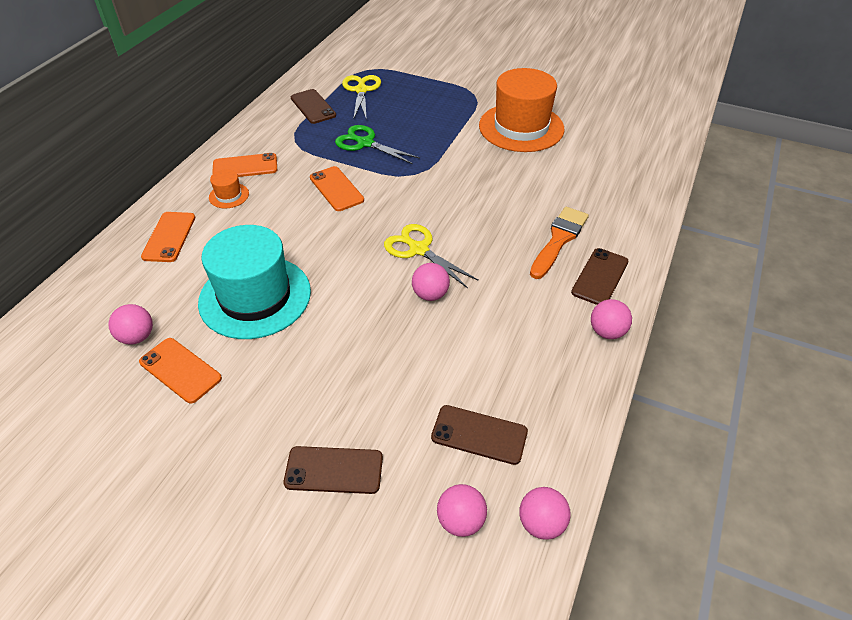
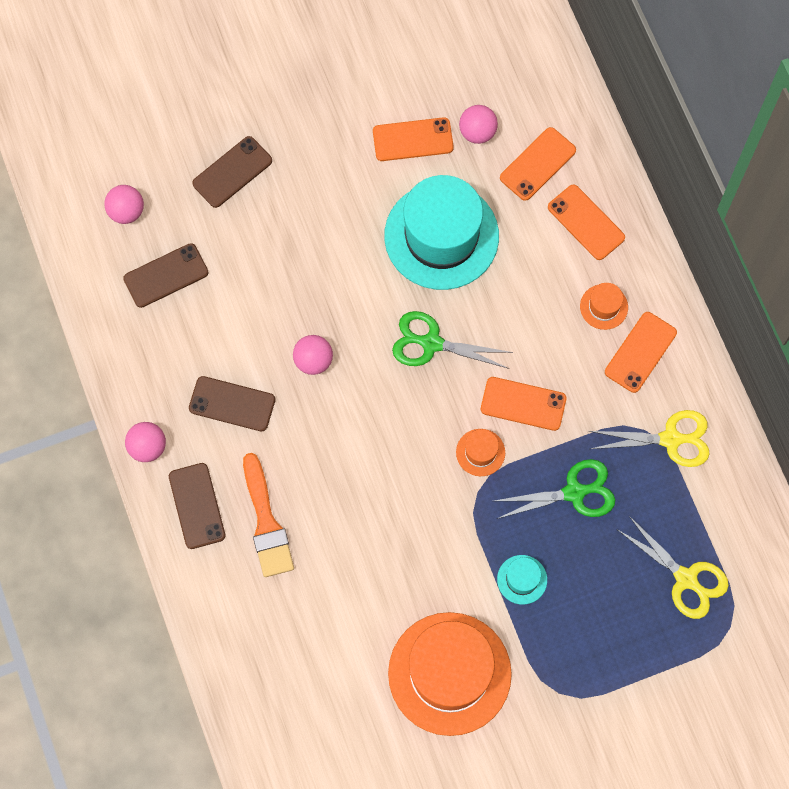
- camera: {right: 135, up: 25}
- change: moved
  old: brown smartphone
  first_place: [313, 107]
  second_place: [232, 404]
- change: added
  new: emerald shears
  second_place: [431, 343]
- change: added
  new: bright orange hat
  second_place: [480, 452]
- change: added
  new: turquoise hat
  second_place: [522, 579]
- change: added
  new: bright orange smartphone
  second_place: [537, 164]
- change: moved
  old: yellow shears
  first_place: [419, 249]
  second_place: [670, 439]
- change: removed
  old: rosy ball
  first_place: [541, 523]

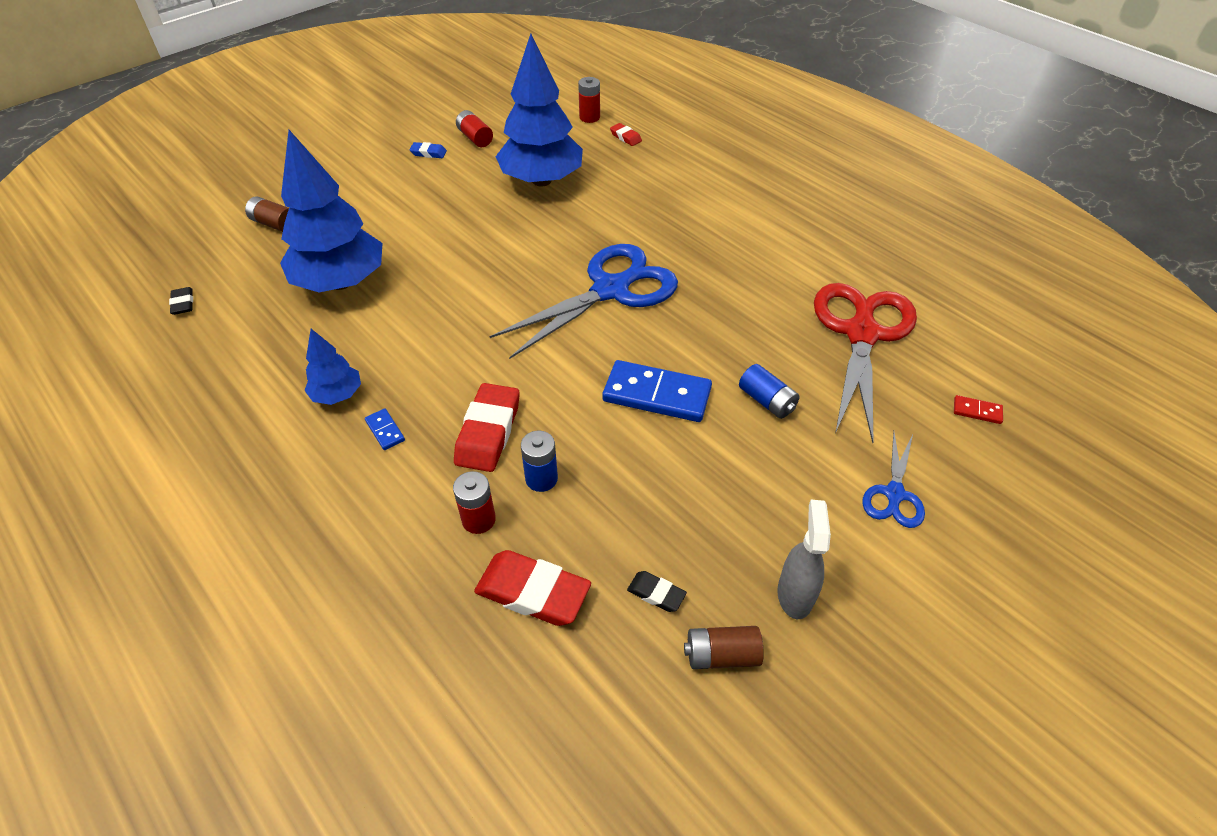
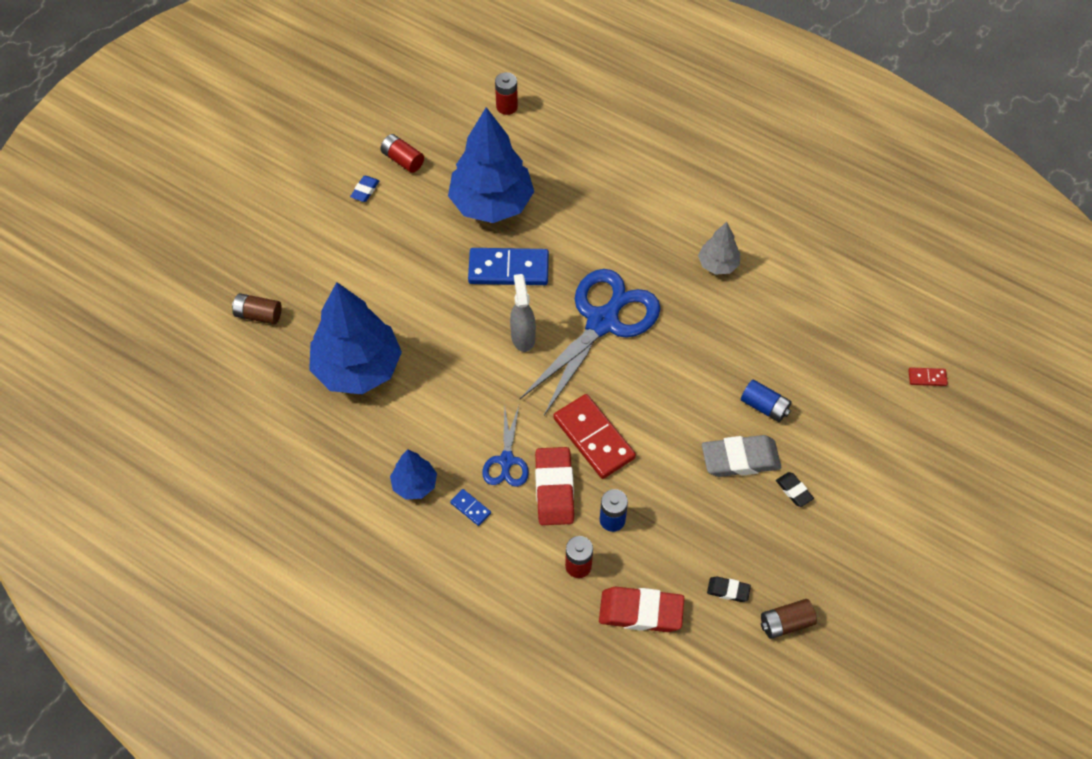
- camera: {right: -15, up: 10}
- change: turned
  old: blue pencil eraser
  first_place: [428, 153]
  second_place: [365, 190]
  degrees: -60
- change: moved
  old: blue domino tile
  first_place: [656, 395]
  second_place: [508, 269]
- change: moved
  old: blue shears
  first_place: [894, 494]
  second_place: [506, 461]
- change: moved
  old: gray spray cleaner
  first_place: [794, 594]
  second_place: [523, 337]
- change: added
  new: scarlet domino tile
  second_place: [594, 438]
- change: added
  new: gray tree
  second_place: [718, 264]
- change: added
  new: gray pencil eraser
  second_place: [740, 459]
- change: moved
  old: black pencil eraser
  first_place: [183, 303]
  second_place: [794, 491]
- change: removed
  old: scarlet pencil eraser
  first_place: [625, 137]
- change: removed
  old: scarlet shears
  first_place: [862, 333]

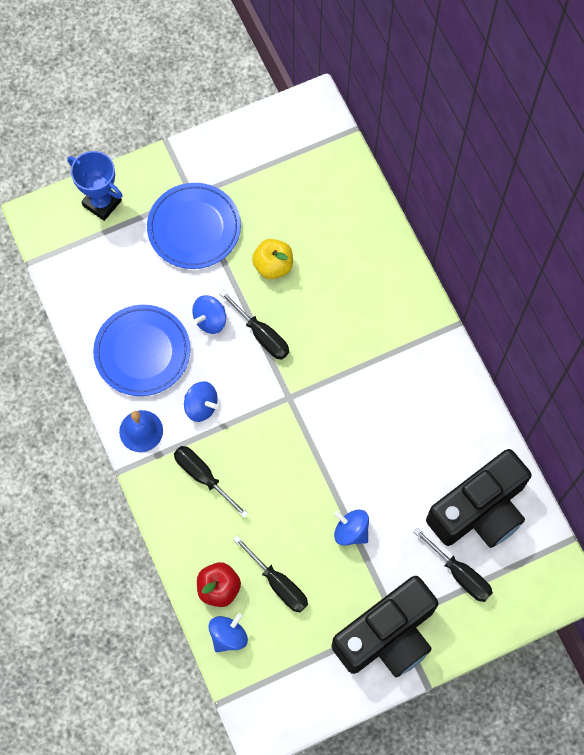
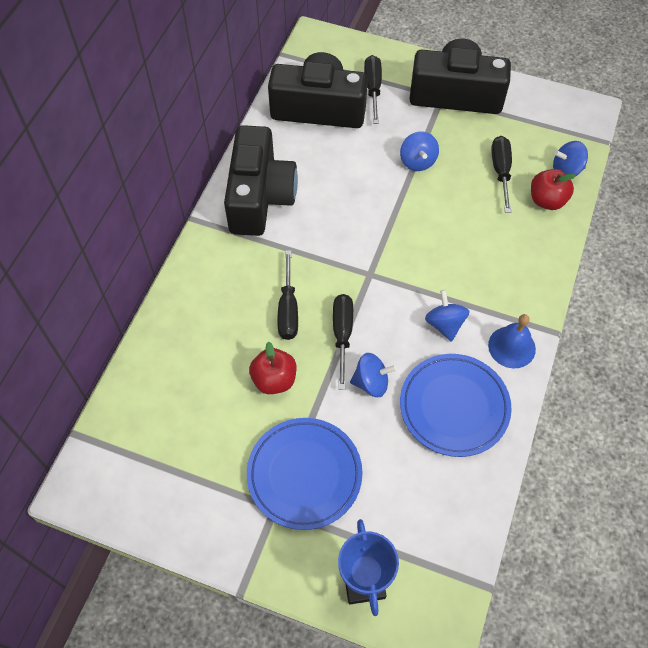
- camera: {right: -135, up: -10}
- change: added
  new: black compact camera
  second_place: [260, 197]
- change: recoloured
  old: yellow apple fruit
  new: scarlet apple fruit
  first_place: [273, 266]
  second_place: [274, 380]
- change: moved
  old: black hand screwdriver
  first_place: [203, 477]
  second_place: [288, 309]

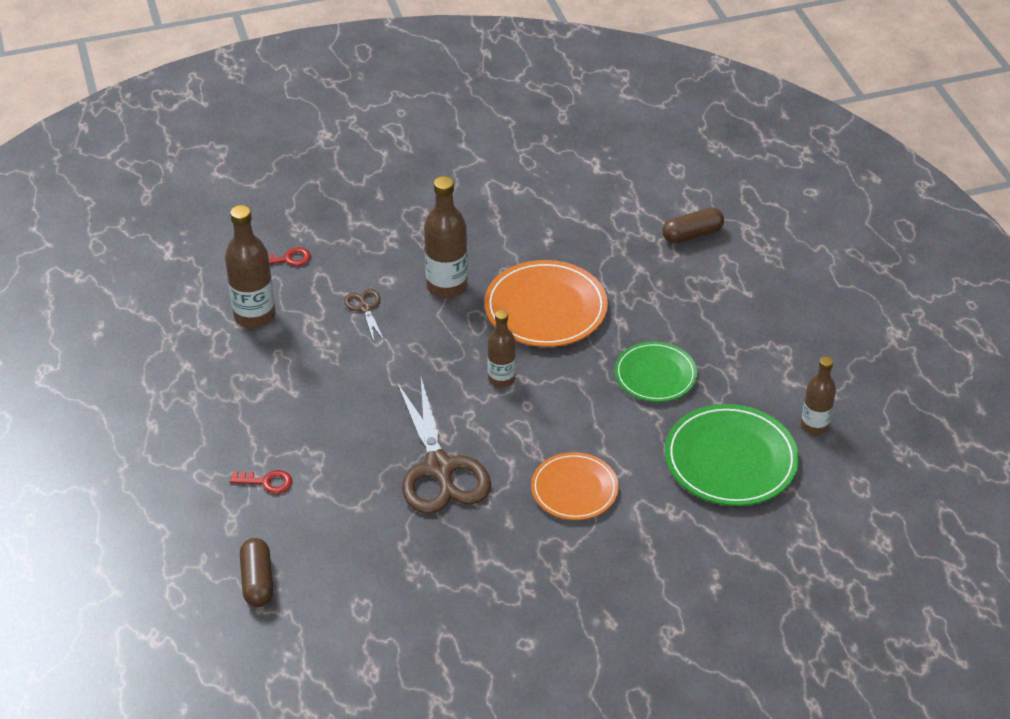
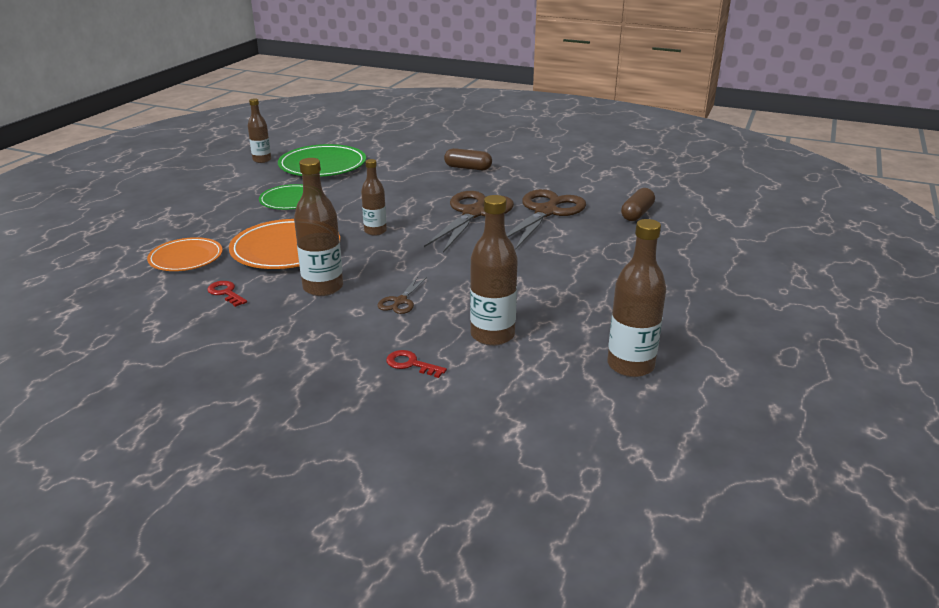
- camera: {right: -140, up: -15}
- change: moved
  old: bright orange flat dish
  first_place: [574, 489]
  second_place: [186, 258]
- change: moved
  old: scarlet latchkey
  first_place: [267, 482]
  second_place: [225, 293]
- change: moved
  old: brown pill
  first_place: [692, 234]
  second_place: [468, 168]
- change: added
  new: brown shears
  second_place: [546, 212]
- change: added
  new: brown flask
  second_place: [630, 365]

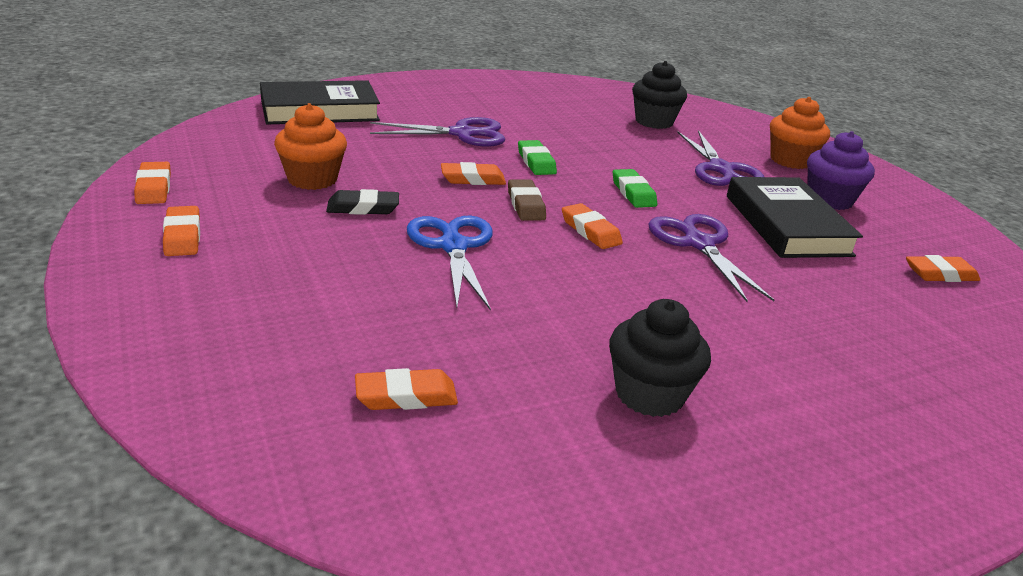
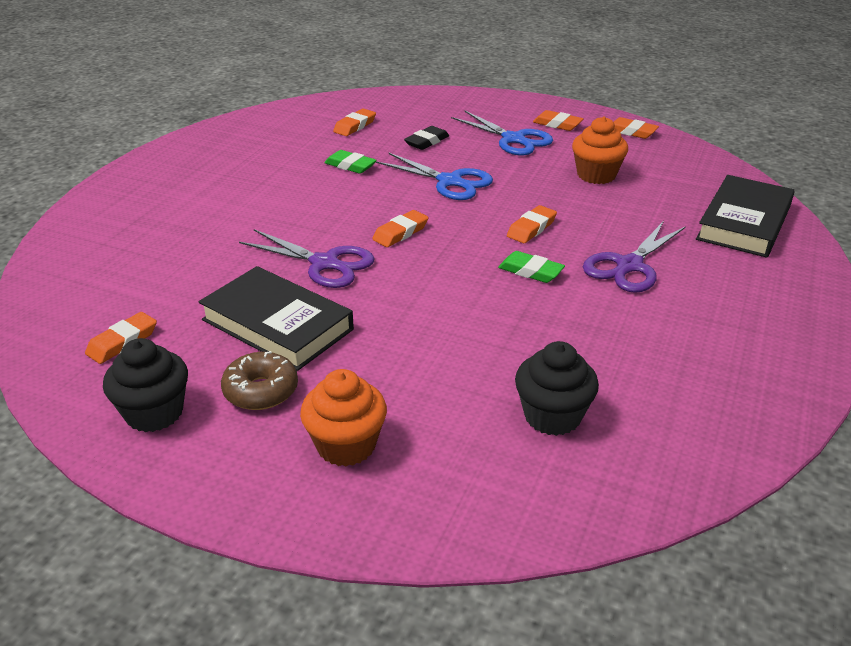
- camera: {right: 140, up: 5}
- change: moved
  old: black fairy cake
  first_place: [649, 394]
  second_place: [154, 413]
- change: replaced
  old: royal purple fairy cake
  new: brown donut
  first_place: [829, 200]
  second_place: [261, 391]
- change: moved
  old: emerald pencil eraser
  first_place: [633, 193]
  second_place: [350, 166]
- change: turned
  old: bright orange pencil eraser
  first_place: [590, 231]
  second_place: [400, 233]
  degrees: -60
- change: moved
  old: black pencil eraser
  first_place: [363, 208]
  second_place: [427, 142]
- change: added
  new: blue shears
  second_place: [513, 139]
- change: removed
  old: brown pencil eraser
  first_place: [526, 205]
- change: removed
  old: royal purple shears
  first_place: [720, 169]

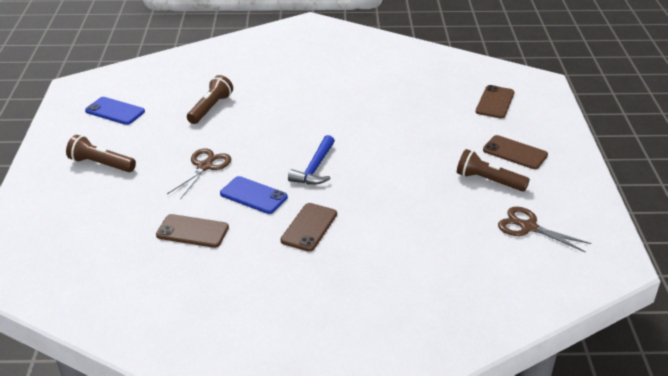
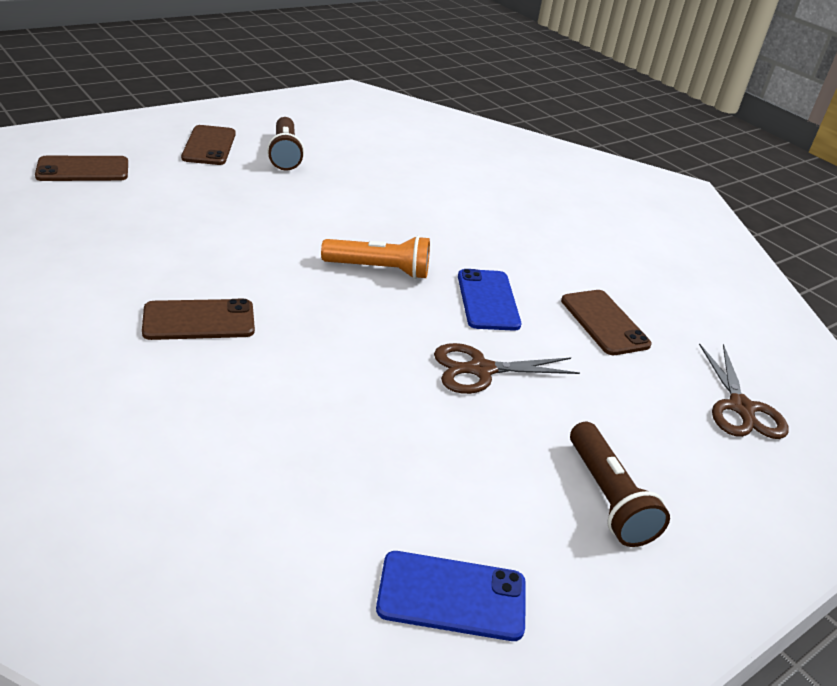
- camera: {right: -130, up: 0}
- change: moved
  old: brown smartphone
  first_place: [309, 227]
  second_place: [199, 320]
- change: replaced
  old: blue carpenter's hammer
  new: bright orange torch
  first_place: [315, 168]
  second_place: [379, 270]
- change: turned
  old: blue smartphone
  first_place: [115, 111]
  second_place: [452, 596]
  degrees: -75
- change: moved
  old: brown shears
  first_place: [528, 227]
  second_place: [741, 408]
- change: removed
  old: brown torch
  first_place: [210, 108]

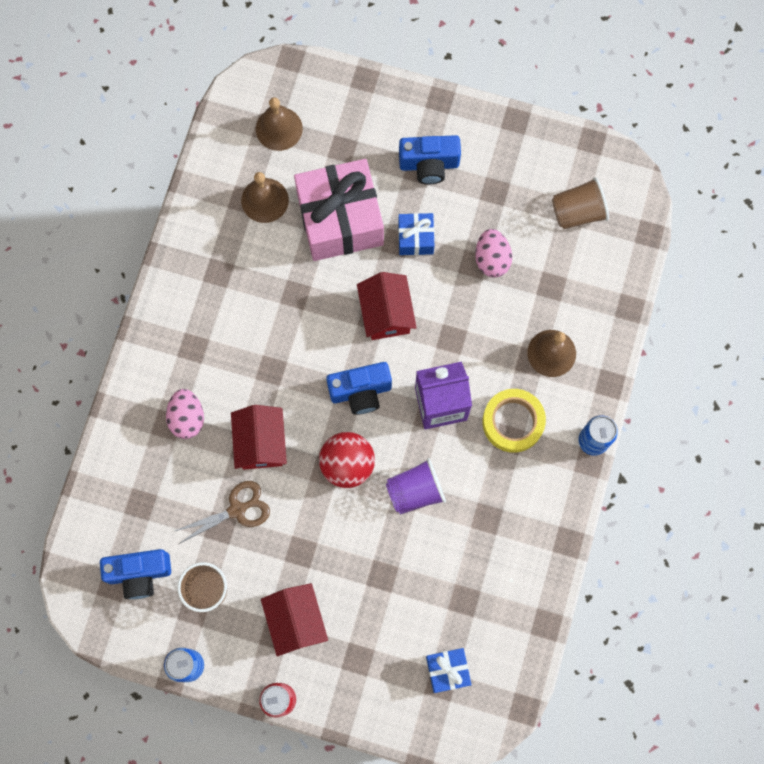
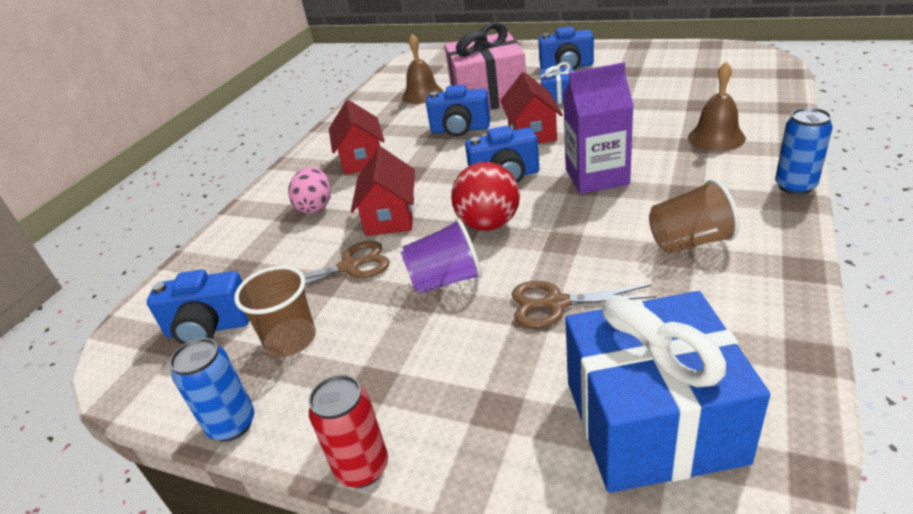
- camera: {right: 10, up: -40}
- change: moved
  old: scarlet toy house
  first_place: [296, 621]
  second_place: [362, 159]
- change: moved
  old: royal purple tumbler
  first_place: [415, 491]
  second_place: [445, 280]
- change: added
  new: blue compact camera
  second_place: [460, 129]
- change: added
  new: brown shears
  second_place: [556, 304]
- change: resized
  old: blue gift
  first_place: [447, 670]
  second_place: [652, 421]
  factor: 2.13
- change: moved
  old: brown tumbler
  first_place: [577, 212]
  second_place: [689, 242]
- change: removed
  old: brown bell
  first_place: [279, 128]
- change: removed
  old: rosy toy egg
  first_place: [491, 259]
- change: removed
  old: yellow tape
  first_place: [513, 422]

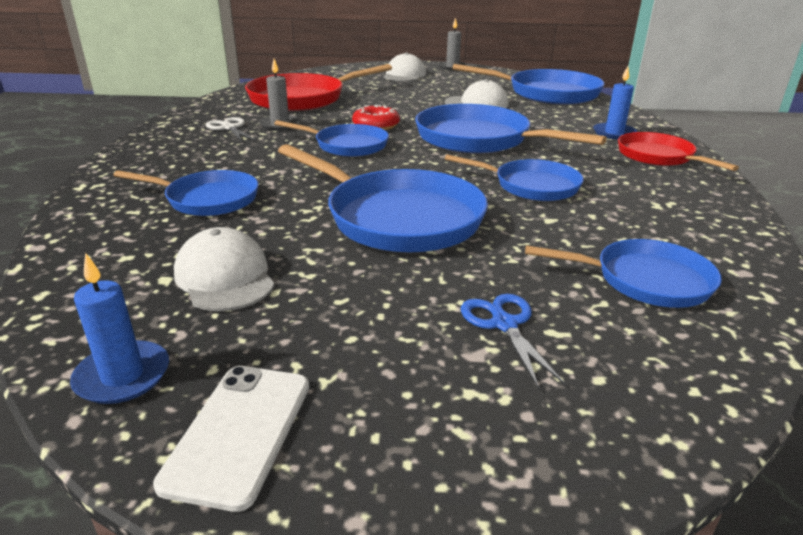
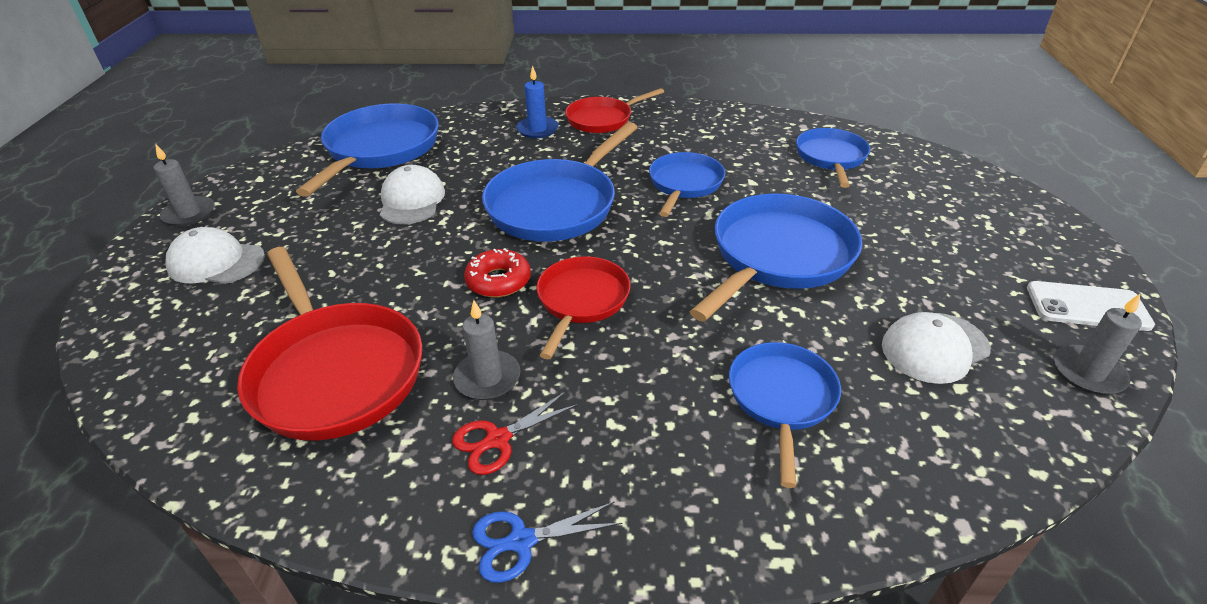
- camera: {right: -90, up: 10}
- change: recoloured
  old: white shears
  new: scarlet shears
  first_place: [229, 128]
  second_place: [498, 439]
- change: moved
  old: blue shears
  first_place: [504, 324]
  second_place: [521, 541]
- change: recoloured
  old: blue pan
  new: scarlet pan
  first_place: [347, 145]
  second_place: [581, 301]
- change: recoloured
  old: blue wax candle
  new: gray wax candle
  first_place: [123, 376]
  second_place: [1088, 373]

